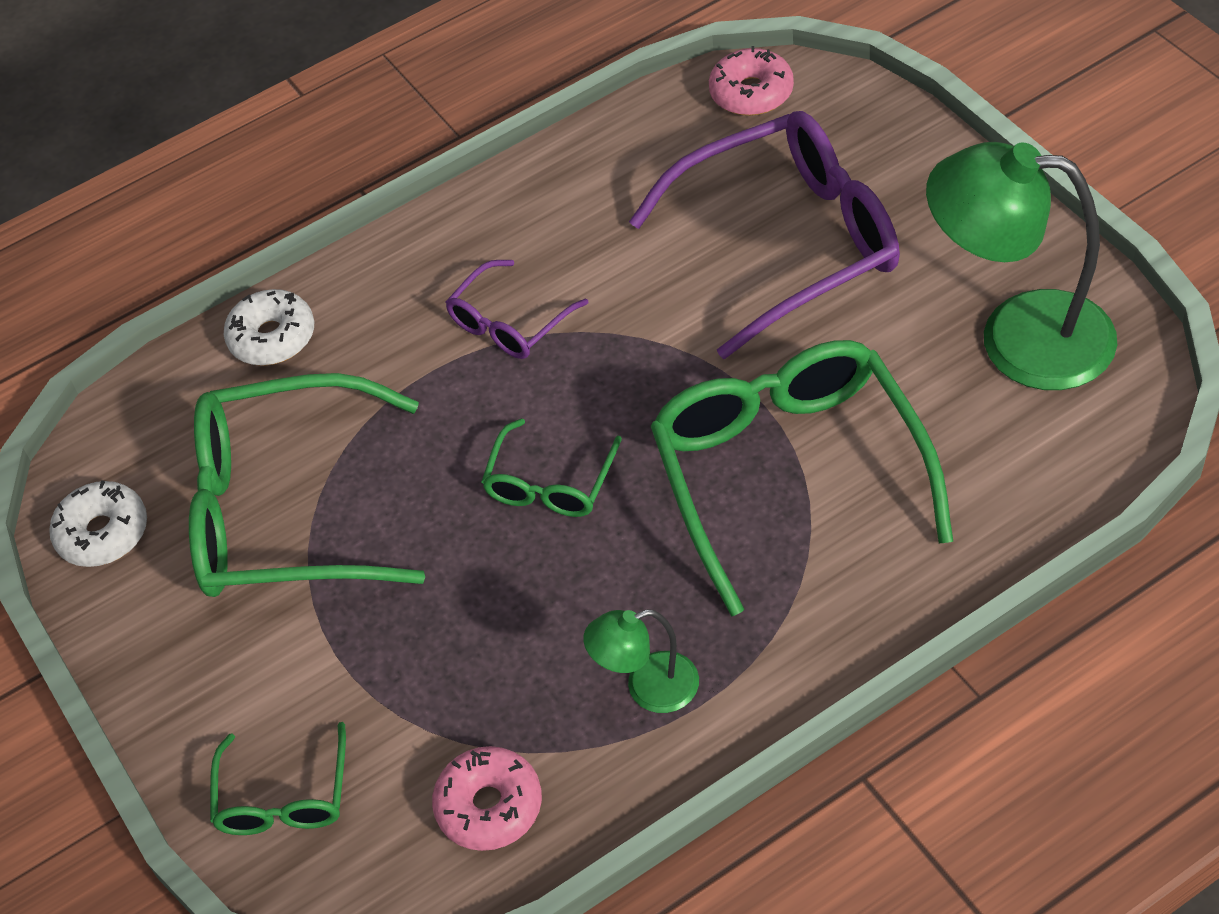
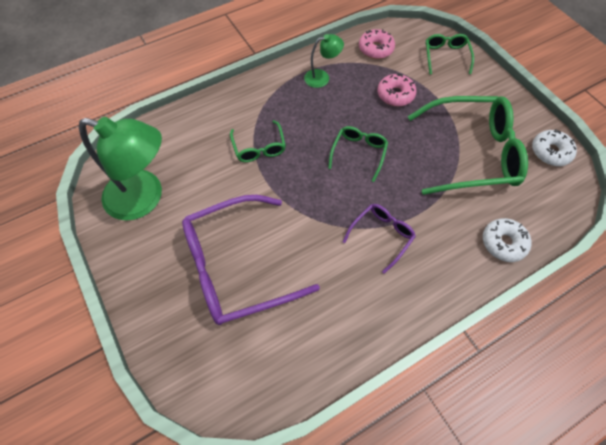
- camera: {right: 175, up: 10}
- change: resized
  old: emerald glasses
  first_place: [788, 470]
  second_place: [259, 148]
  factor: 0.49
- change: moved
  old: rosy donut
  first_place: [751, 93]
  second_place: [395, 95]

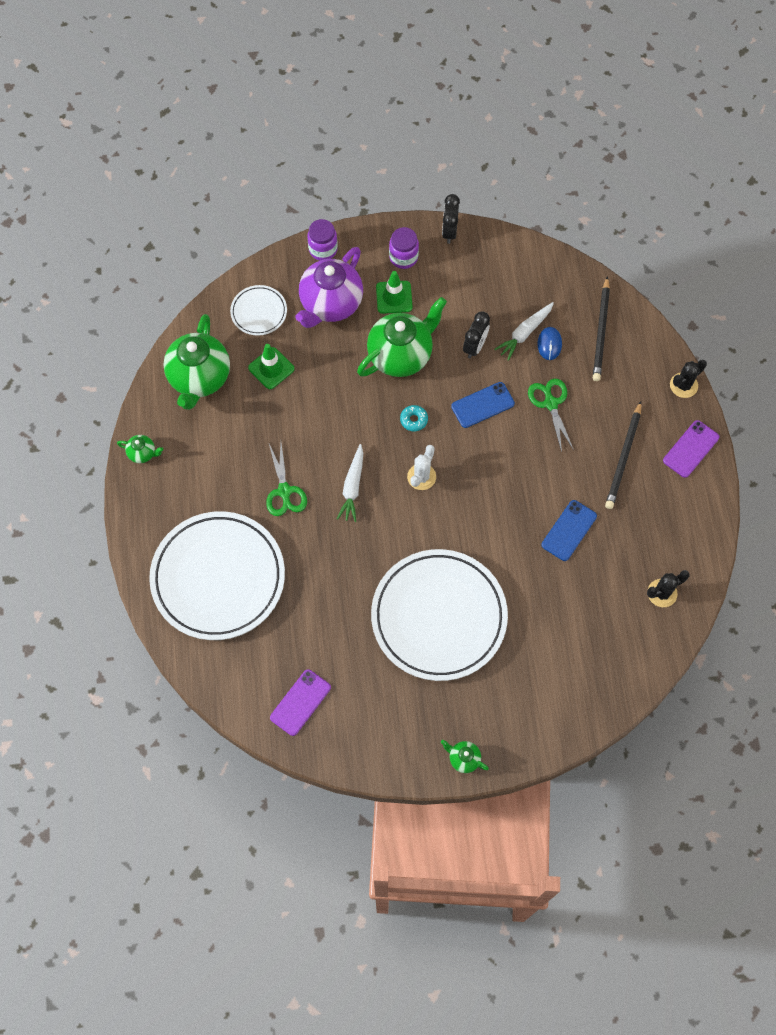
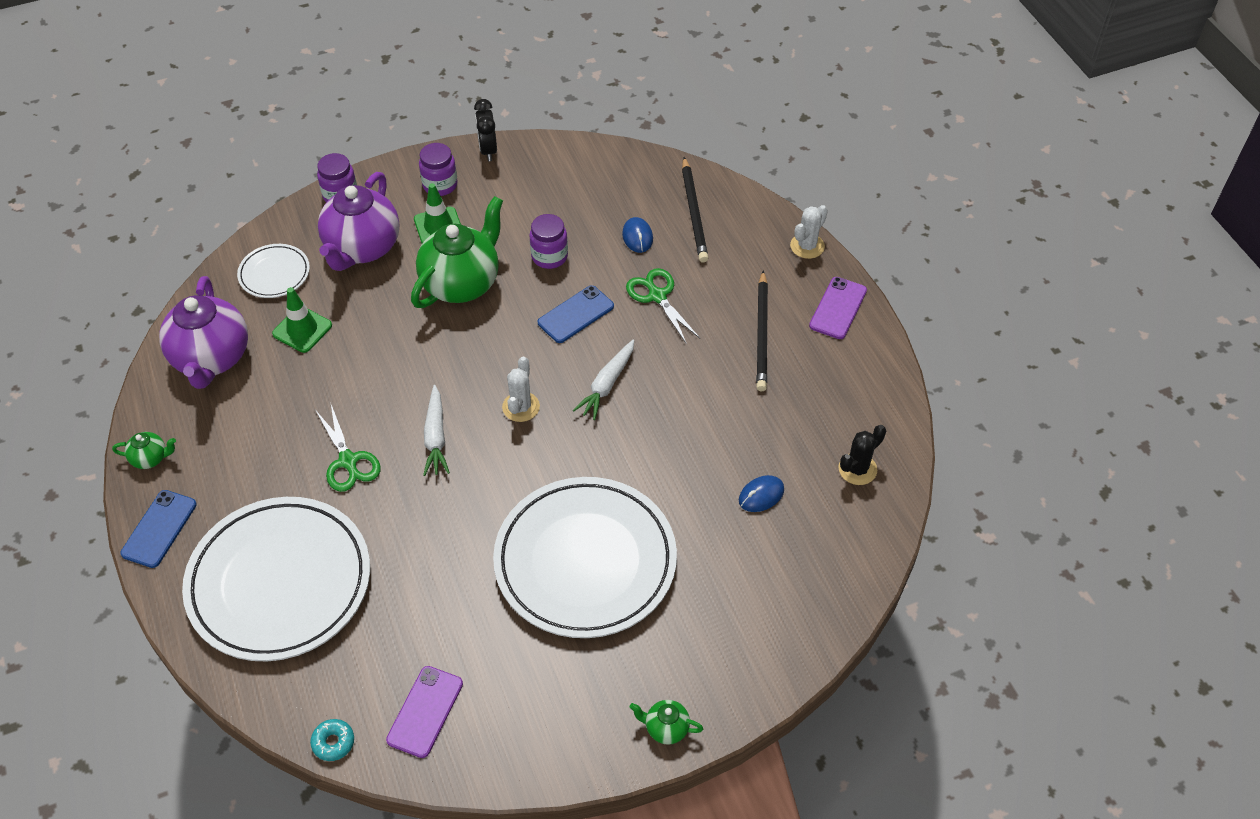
- camera: {right: -15, up: -15}
- change: moved
  old: blue smartphone
  first_place: [569, 530]
  second_place: [159, 529]
- change: recoloured
  old: emerald teapot
  new: royal purple teapot
  first_place: [199, 378]
  second_place: [212, 359]
- change: moved
  old: turquoise donut
  first_place: [414, 420]
  second_place: [333, 742]
- change: replaced
  old: black alarm clock
  new: royal purple jar
  first_place: [475, 346]
  second_place: [549, 256]
- change: moved
  old: white toy carrot
  first_place: [524, 333]
  second_place: [607, 385]
- change: added
  new: blue computer mouse
  second_place: [761, 495]
- change: recoloured
  old: black prickly plant
  new: white prickly plant
  first_place: [683, 385]
  second_place: [807, 246]

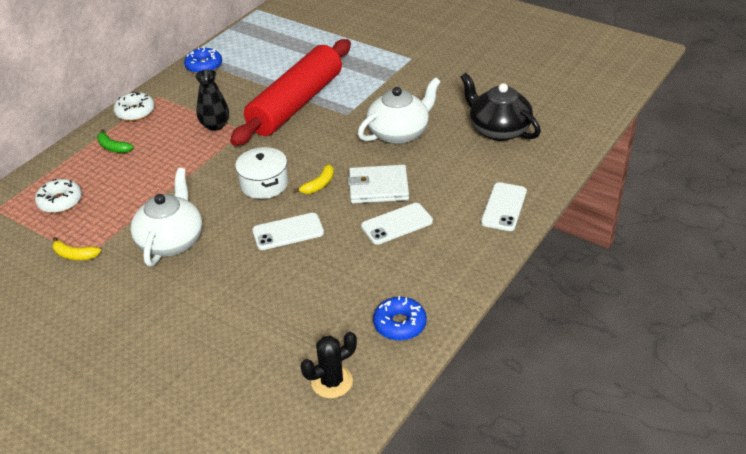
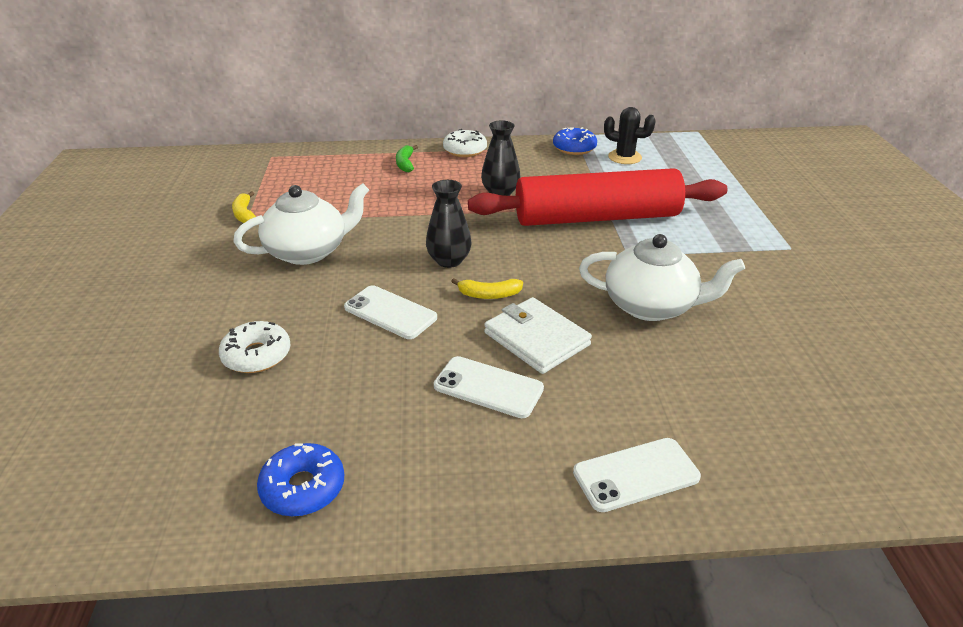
- camera: {right: 50, up: -5}
- change: moved
  old: white donut
  first_place: [60, 201]
  second_place: [257, 355]
- change: replaced
  old: white stockpot
  new: black flower vase
  first_place: [264, 184]
  second_place: [449, 260]
- change: moved
  old: black prickly plant
  first_place: [332, 382]
  second_place: [624, 157]
- change: removed
  old: black teapot
  first_place: [498, 130]

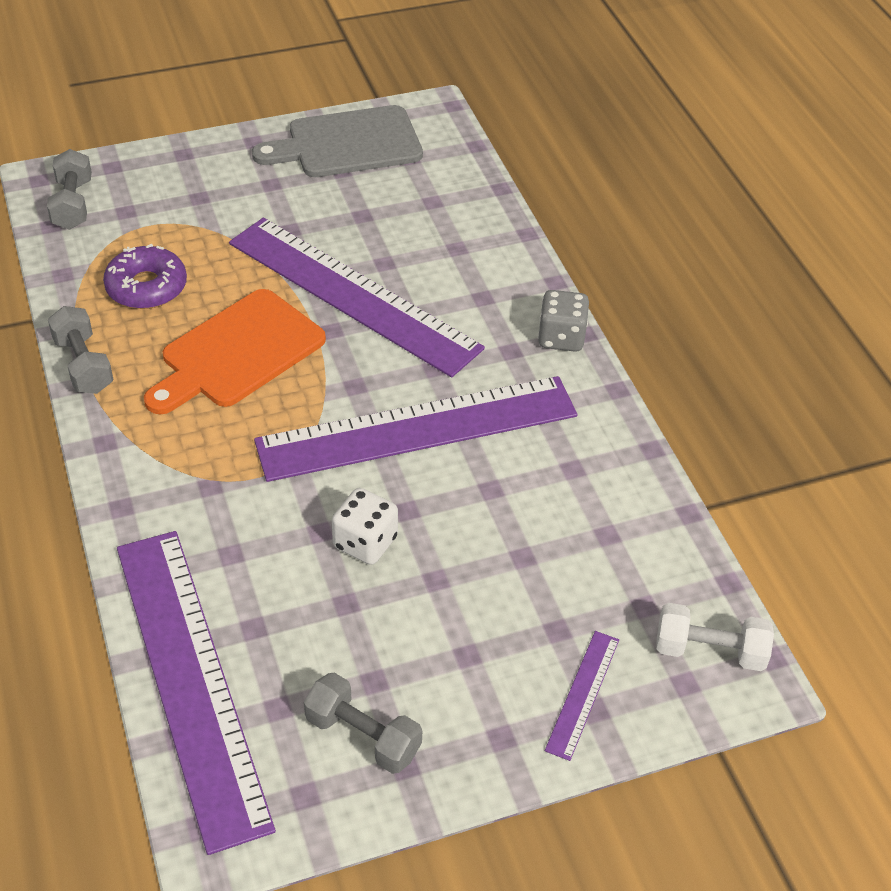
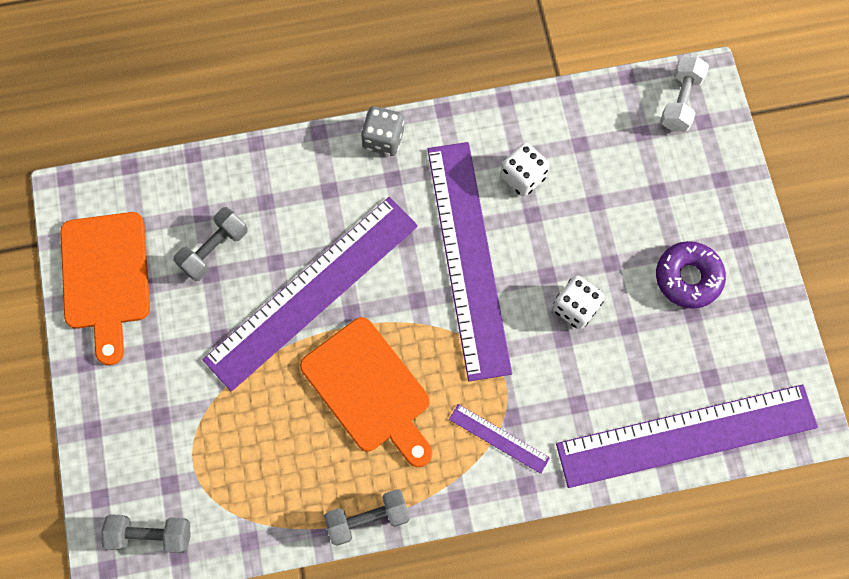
- camera: {right: -80, up: 25}
- change: recoloured
  old: gray bread board
  new: bright orange bread board
  first_place: [347, 144]
  second_place: [106, 277]
- change: moved
  old: gray hand weight
  first_place: [363, 736]
  second_place: [214, 249]
- change: moved
  old: royal purple measuring stick
  first_place: [583, 694]
  second_place: [499, 438]
- change: added
  new: white die
  second_place: [522, 177]
- change: moved
  old: royal purple donut
  first_place: [146, 287]
  second_place: [688, 277]

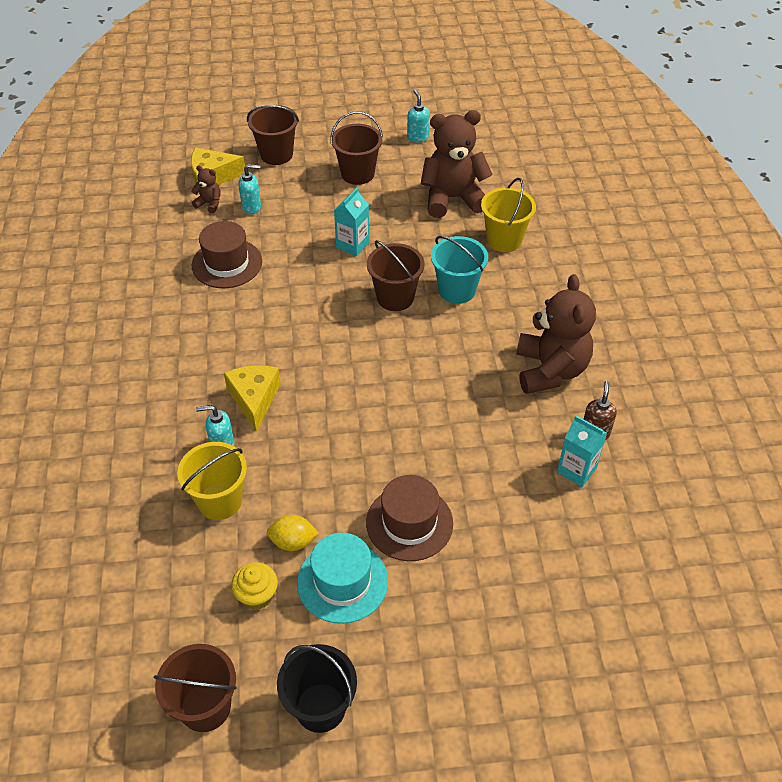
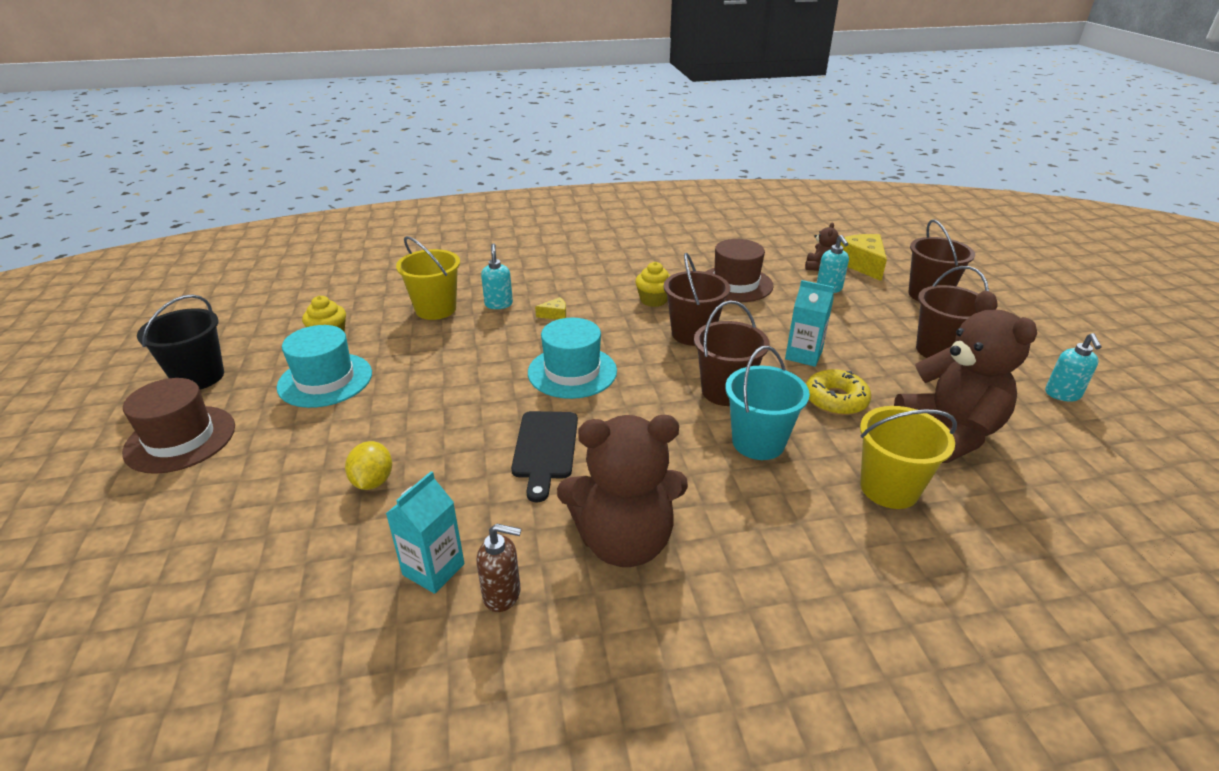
- camera: {right: 85, up: -15}
- change: moved
  old: brown hat
  first_place: [409, 523]
  second_place: [180, 439]
- change: moved
  old: yellow citrus fruit
  first_place: [293, 542]
  second_place: [373, 481]
- change: added
  new: black bread board
  second_place: [545, 449]
- change: added
  new: turquoise hat
  second_place: [572, 372]
- change: resized
  old: yellow piece of cheese
  first_place: [254, 399]
  second_place: [555, 315]
  factor: 0.48
- change: added
  new: yellow fairy cake
  second_place: [653, 300]
- change: moved
  old: brown pail
  first_place: [205, 707]
  second_place: [692, 334]
- change: added
  new: yellow donut
  second_place: [835, 400]
- change: turned
  old: turquoise soap dispenser
  first_place: [418, 137]
  second_place: [1062, 395]
  degrees: 120

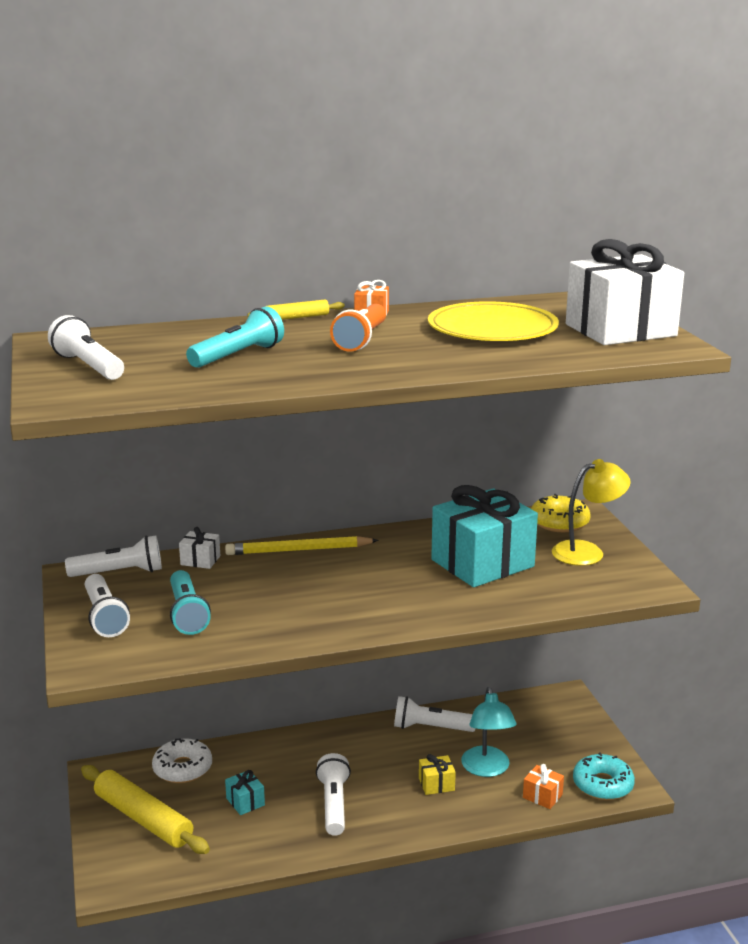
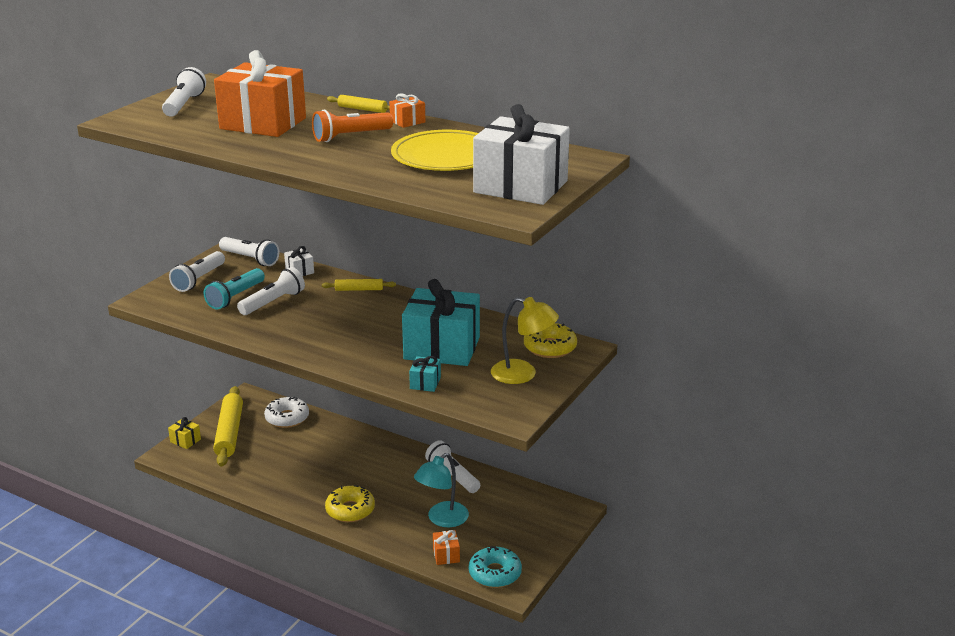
- camera: {right: 45, up: 5}
- change: moved
  old: yellow gift
  first_place: [436, 784]
  second_place: [185, 440]
- change: replaced
  old: turquoise torch
  new: bright orange gift
  first_place: [238, 356]
  second_place: [263, 123]
- change: moved
  old: white torch
  first_place: [334, 804]
  second_place: [273, 302]
- change: replaced
  old: yellow lead pencil
  new: yellow rolling pin
  first_place: [298, 550]
  second_place: [359, 289]
- change: added
  new: yellow donut
  second_place: [350, 510]
- change: moved
  old: turquoise gift
  first_place: [245, 802]
  second_place: [425, 383]

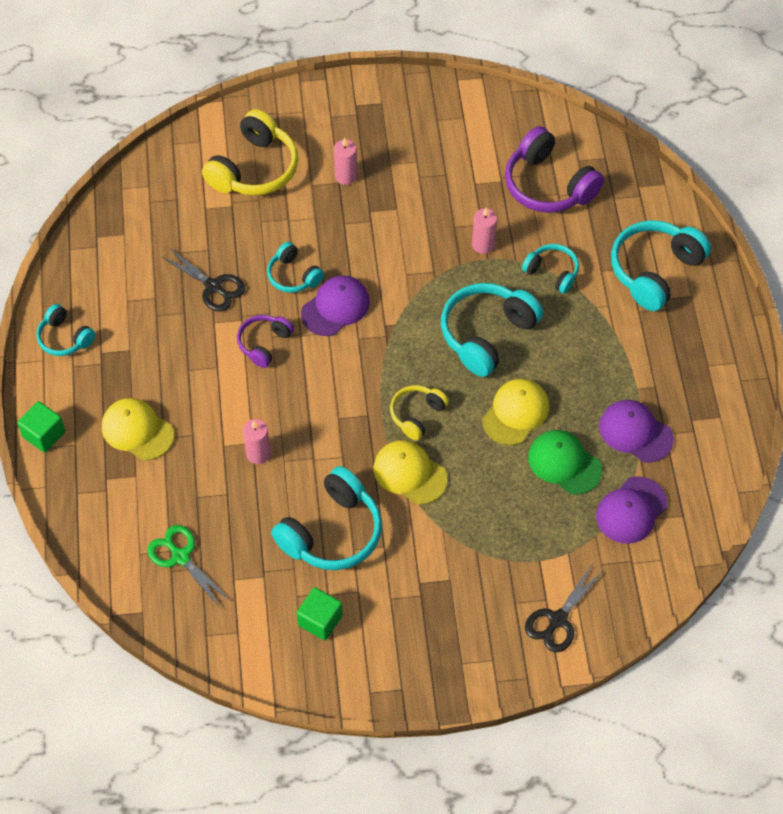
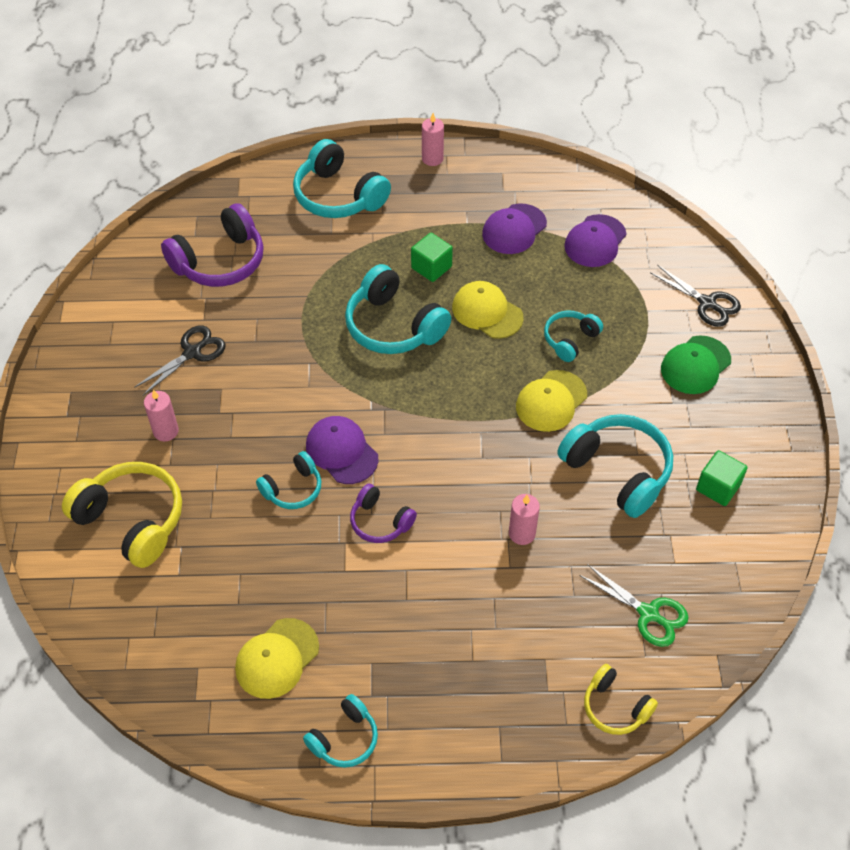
- camera: {right: -85, up: -5}
- change: moved
  old: black shears
  first_place: [213, 287]
  second_place: [192, 353]
- change: moved
  old: yellow peaked cap
  first_place: [137, 430]
  second_place: [277, 658]
- change: moved
  old: emerald cube
  first_place: [44, 434]
  second_place: [431, 267]
- change: moved
  old: rosy wax candle
  first_place: [483, 245]
  second_place: [432, 159]
- change: moved
  old: turquoise over-ear headphones
  first_place: [552, 272]
  second_place: [570, 340]
- change: turned
  old: royal purple peaked cap
  first_place: [631, 510]
  second_place: [595, 241]
  degrees: 75
- change: turned
  old: emerald shears
  first_place: [181, 557]
  second_place: [648, 614]
  degrees: -105
- change: moved
  old: yellow over-ear headphones
  first_place: [417, 415]
  second_place: [615, 707]
- change: moved
  old: emerald peaked cap
  first_place: [564, 463]
  second_place: [695, 365]

